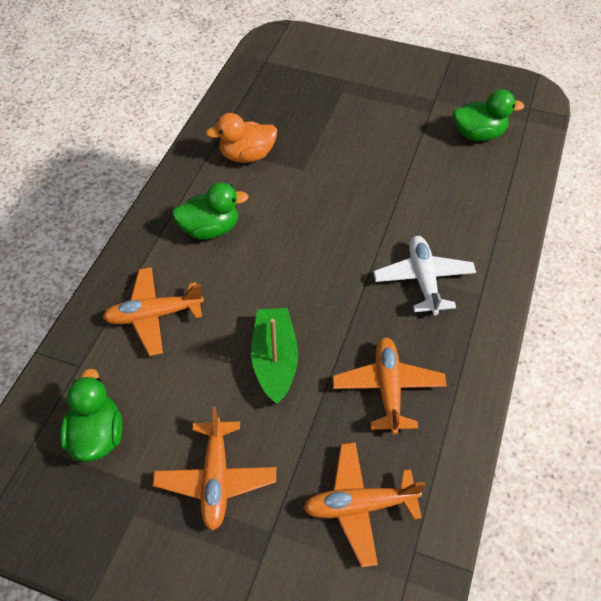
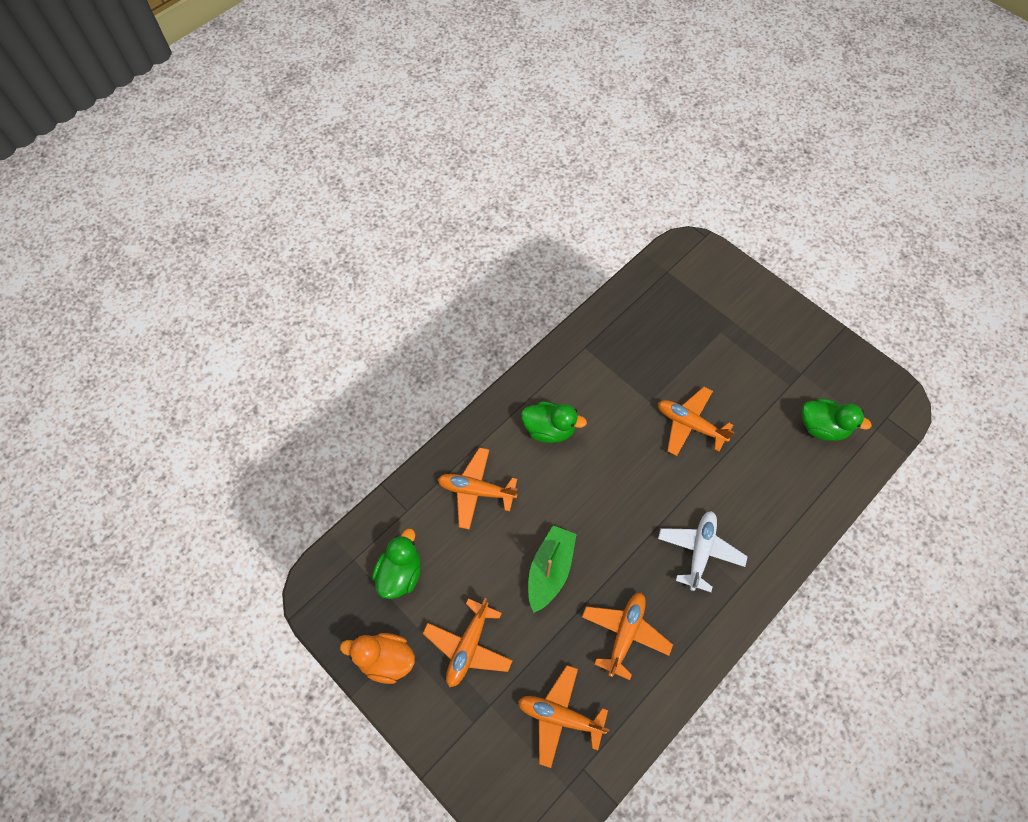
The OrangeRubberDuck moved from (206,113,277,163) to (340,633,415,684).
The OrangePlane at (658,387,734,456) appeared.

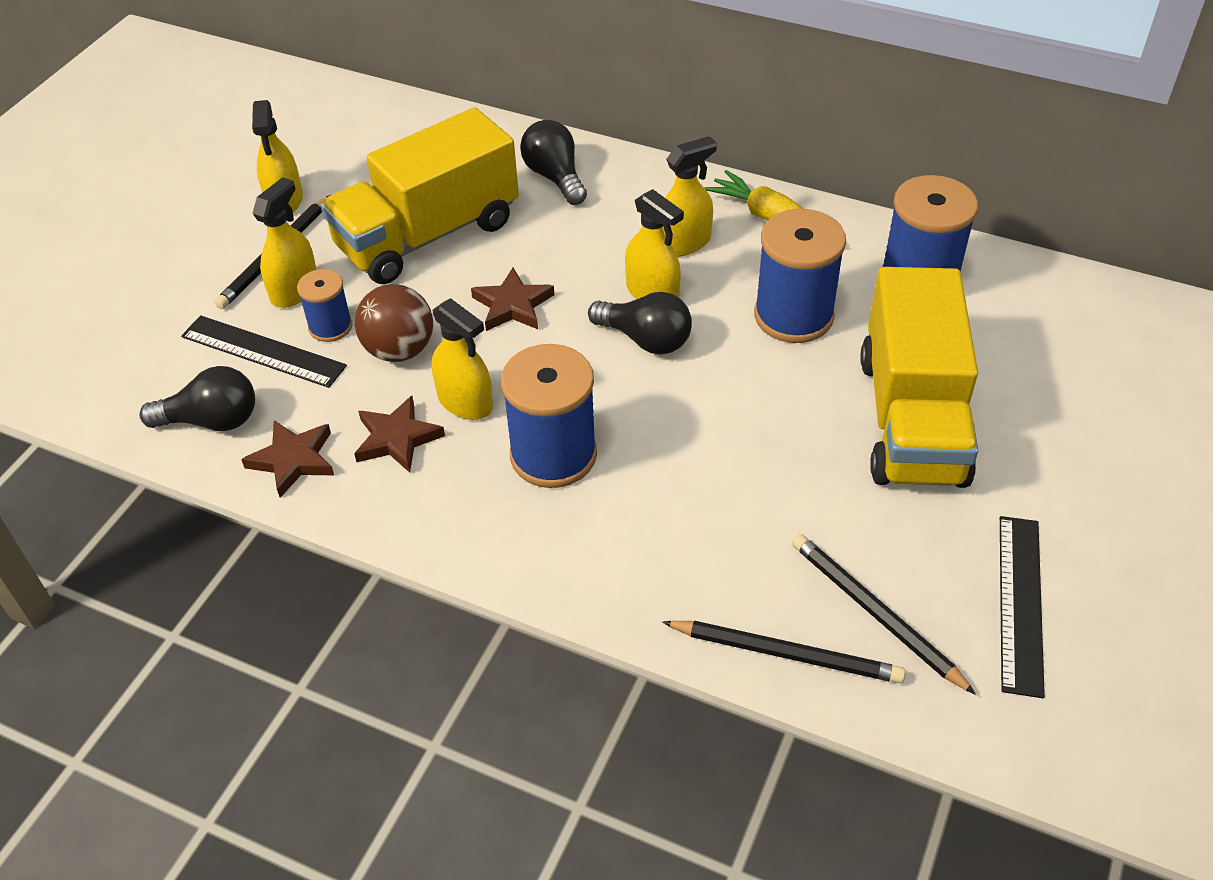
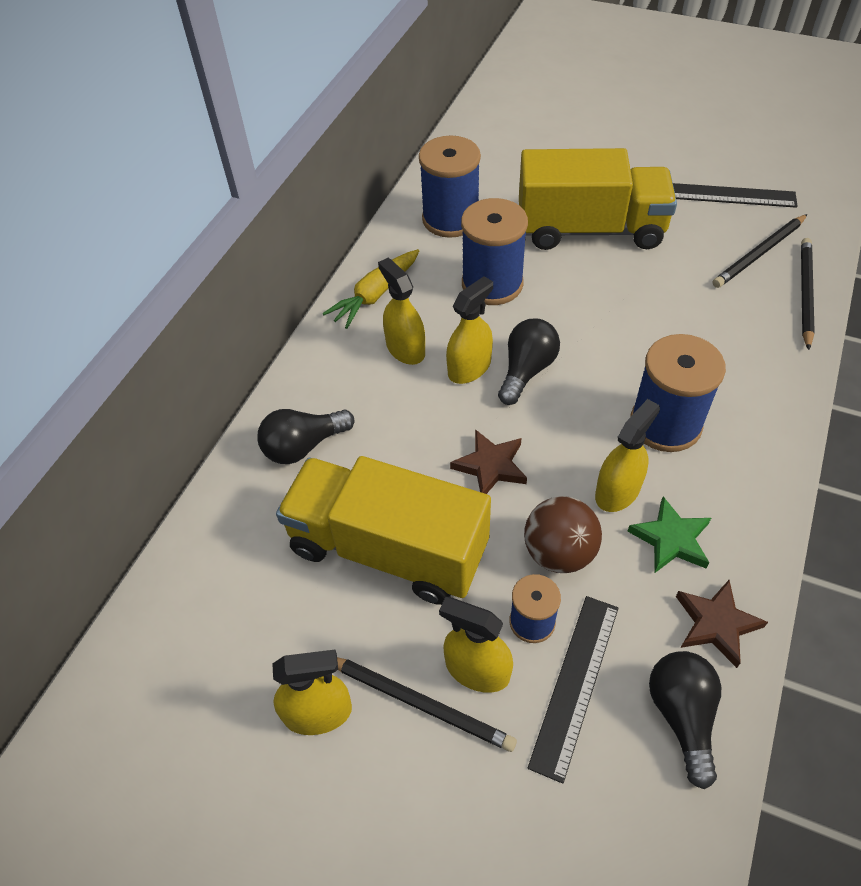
The BrightYellowToyTruck at (320,107,519,284) turned 150 degrees clockwise.
The BrownStar at (354,396,445,473) became the EmeraldStar at (627,496,711,573).

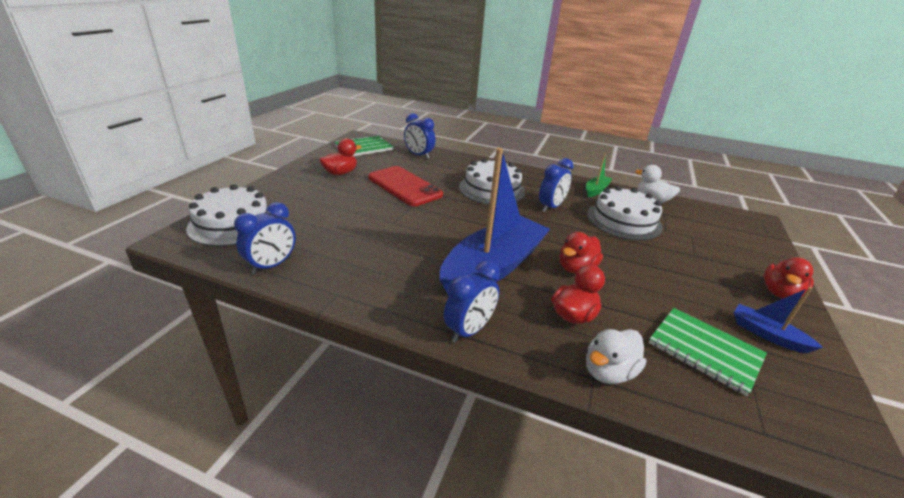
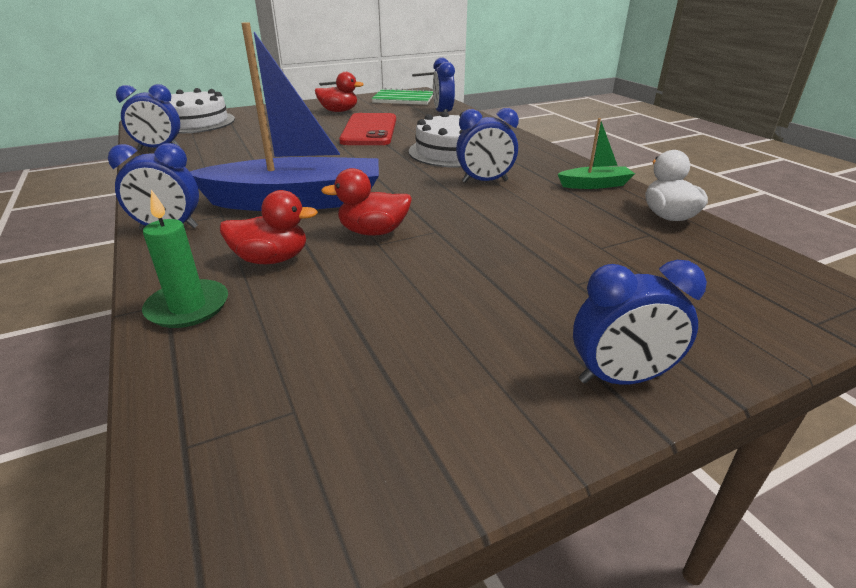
The PureWhiteRubberDuck at (586,329,647,384) was replaced by the EmeraldCandle at (142,190,228,328).
The CrimsonRubberDuck at (764,257,814,299) was replaced by the CobaltClock at (573,260,707,385).
The PureWhiteGateau at (587,186,663,240) disappeared.
The EmeraldNotepad at (649,308,767,396) disappeared.
The CobaltToyBoat at (734,287,823,353) disappeared.

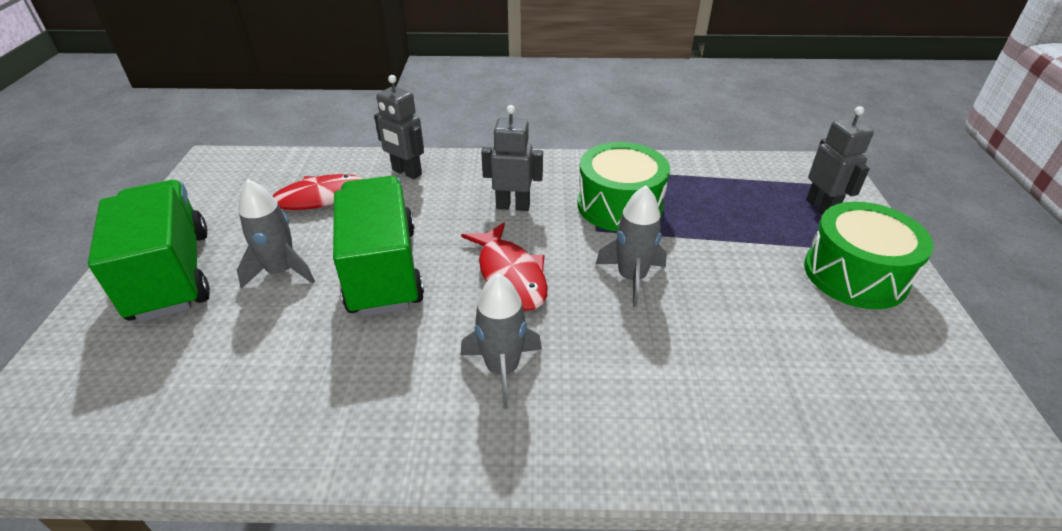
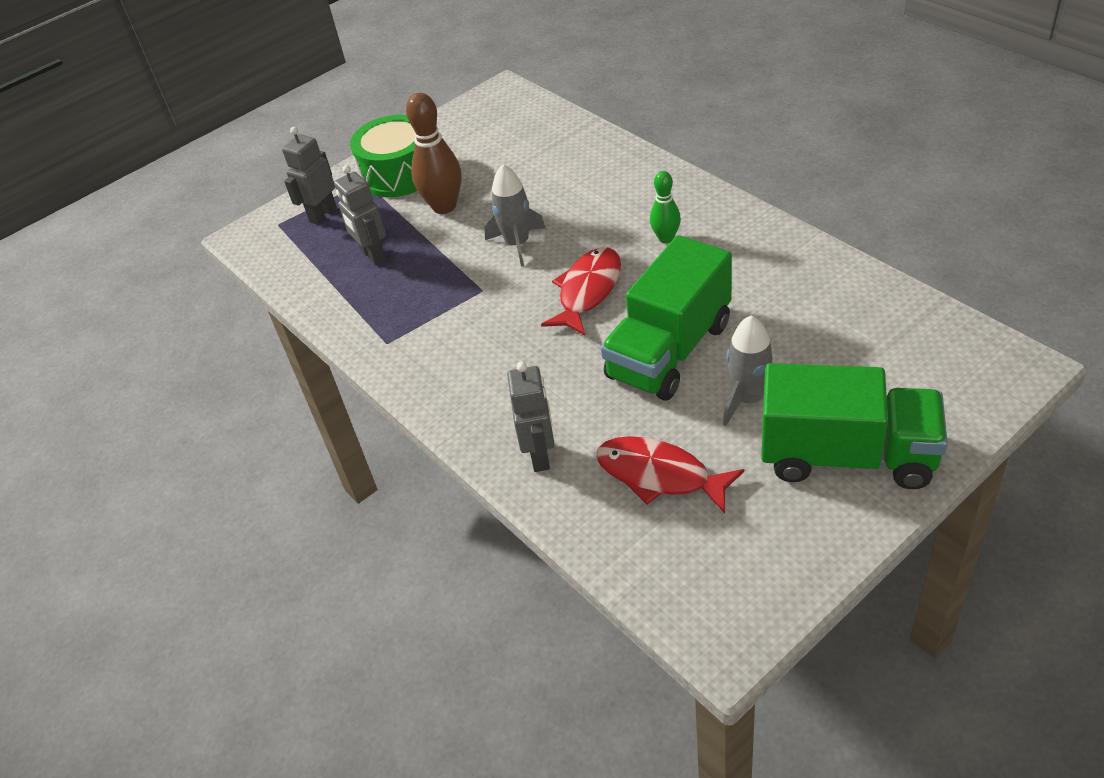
The AshGreyRobot moved from (481,105,543,211) to (334,165,386,265).
The BrownSkittle at (406,93,461,214) appeared.
The AshGreySpaceship at (461,273,542,409) was replaced by the EmeraldSkittle at (650,171,681,243).
The EmeraldToyTruck at (88,180,210,322) turned 105 degrees counterclockwise.
The EmeraldSnareDrum at (577,142,670,231) disappeared.

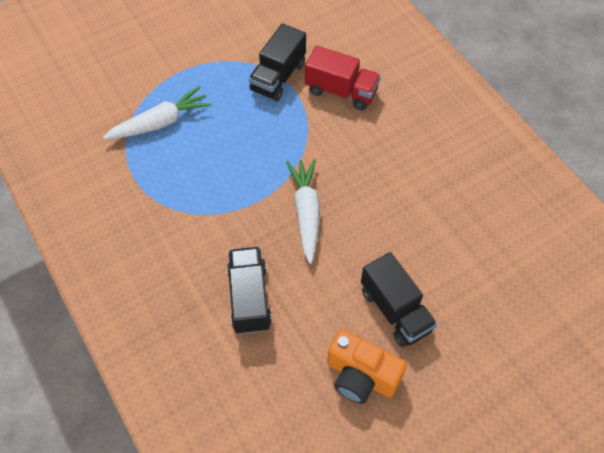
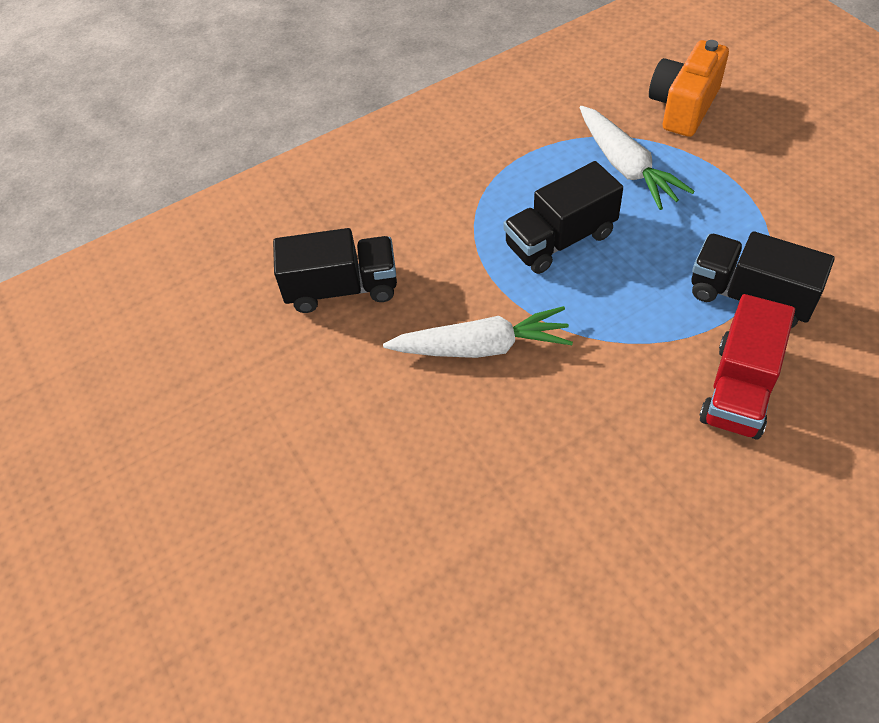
The BlackToyTruck moved from (361,252,437,347) to (503,161,623,274).
The OrangePhotoCamera moved from (327,329,407,404) to (649,40,729,137).

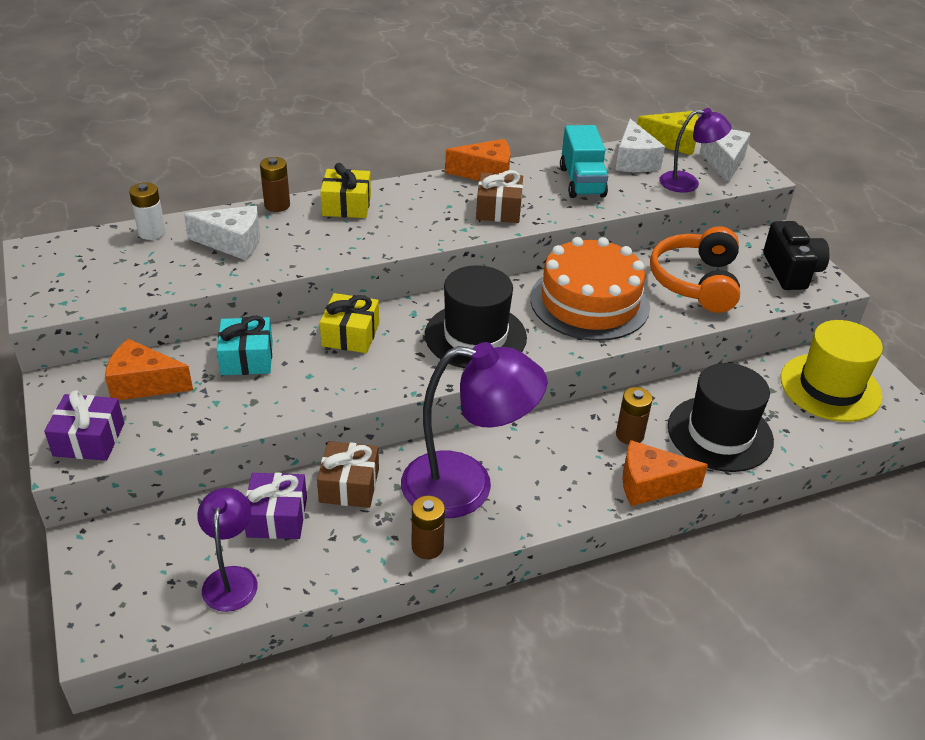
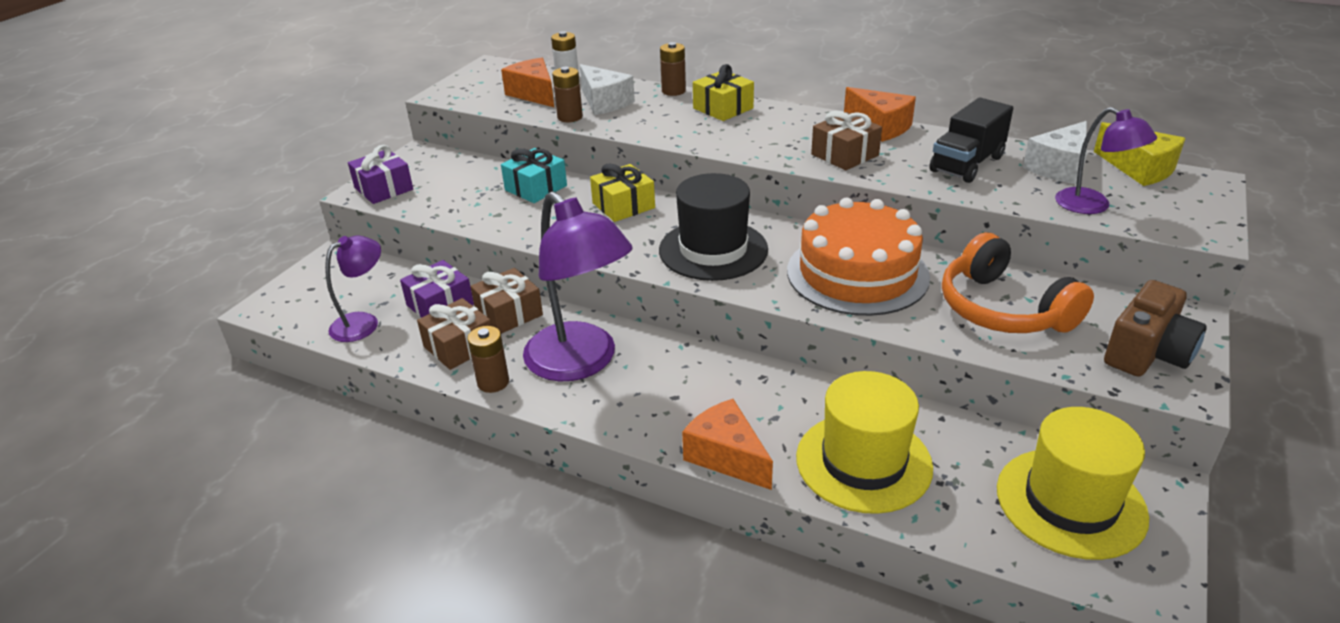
The BrownPresent at (417,298,491,370) appeared.
The OrangeCheeseWedge moved from (105,339,193,400) to (501,58,554,107).
The BrownBattery moved from (616,387,653,445) to (552,67,583,122).
The BlackTallHat at (668,363,774,472) became the BrightYellowTallHat at (796,371,933,514).
The TurquoiseToyTruck at (560,125,608,198) became the BlackToyTruck at (929,98,1013,183).
The OrangeHeadphones at (650,226,740,313) turned 90 degrees counterclockwise.
The BlackPhotoCamera at (763,221,830,290) became the BrownPhotoCamera at (1104,280,1207,377).
The PureWhiteCheeseWedge at (700,129,751,183) disappeared.

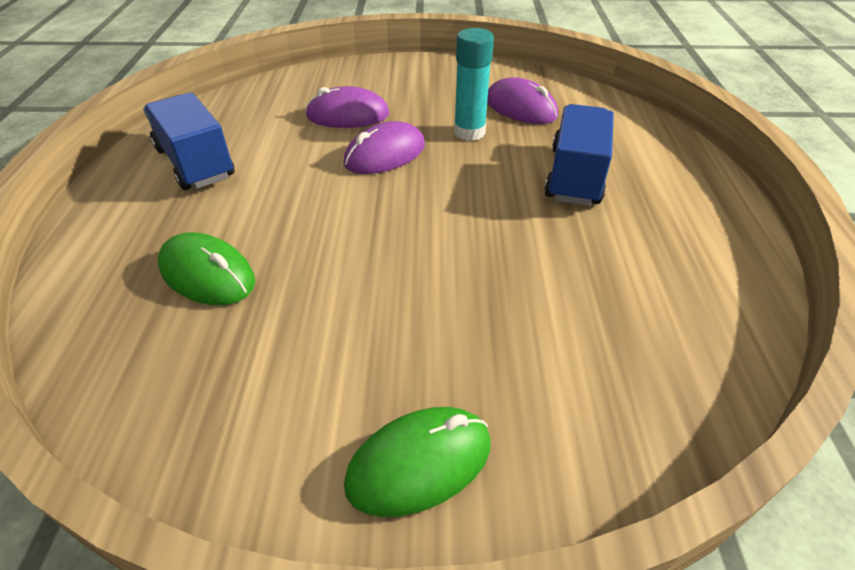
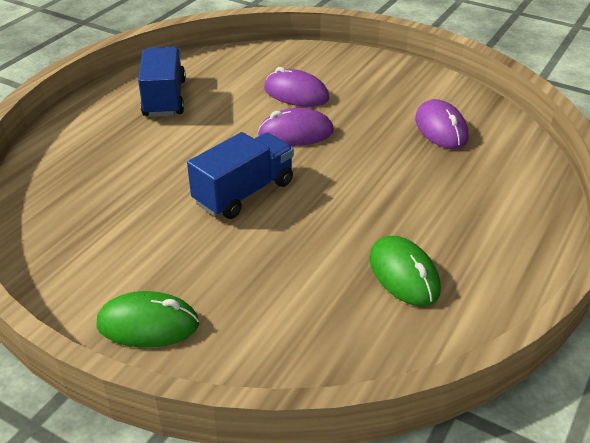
The CobaltToyTruck moved from (544,104,614,206) to (187,132,294,219).
The EmeraldPcMouse moved from (158,232,255,305) to (369,236,441,306).
The TurquoiseStickOfGlue at (454,28,494,141) disappeared.

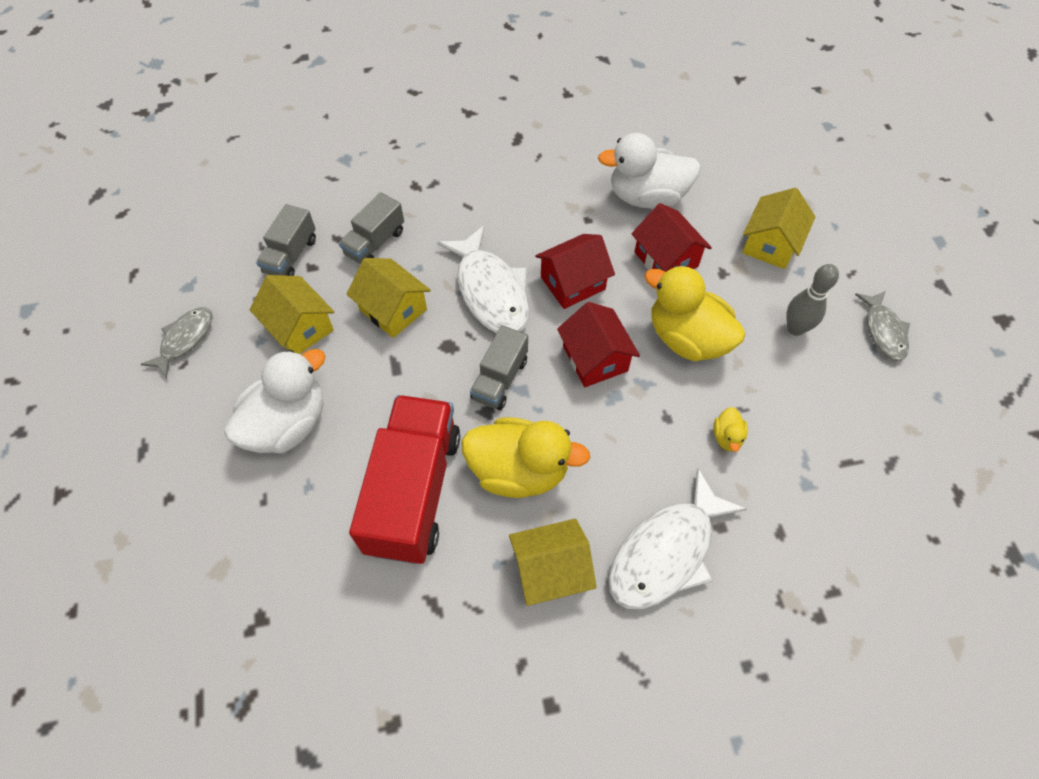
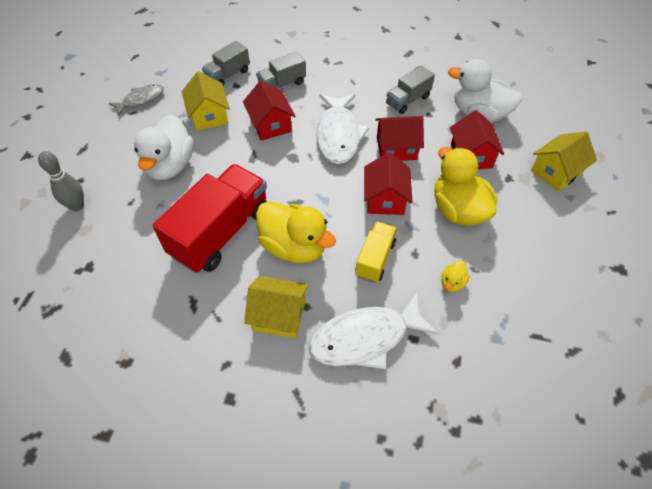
The AshGreySkittle moved from (786,264,839,336) to (38,151,84,211).
The PureWhiteRubberDuck at (224,349,325,453) turned 120 degrees clockwise.
The BrightYellowToyHouse at (347,258,431,338) became the CrimsonToyHouse at (243,81,296,141).
The BrightYellowToyTruck at (355,221,397,283) appeared.
The AshGreyToyTruck moved from (470,325,528,410) to (386,66,435,114).
The AshGreyFishFigure at (855,291,910,361) disappeared.

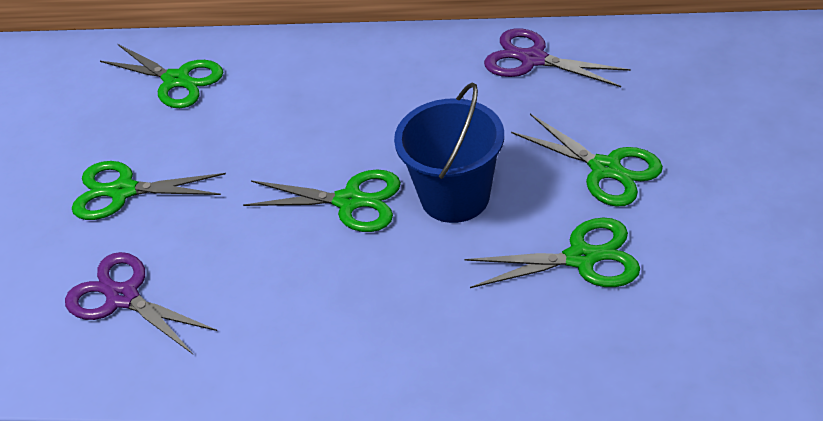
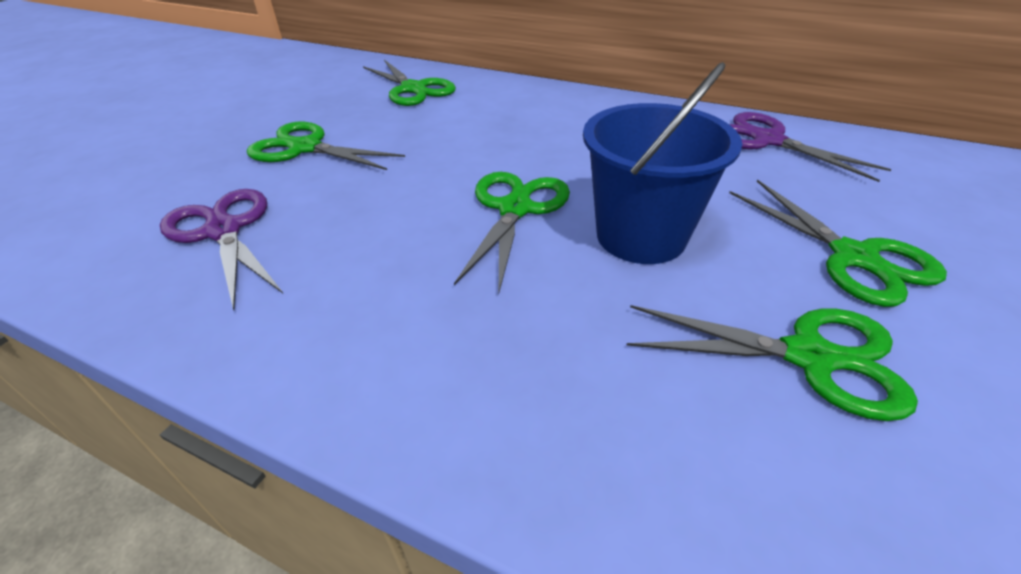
The EmeraldScissors at (243,170,401,232) turned 105 degrees counterclockwise.

